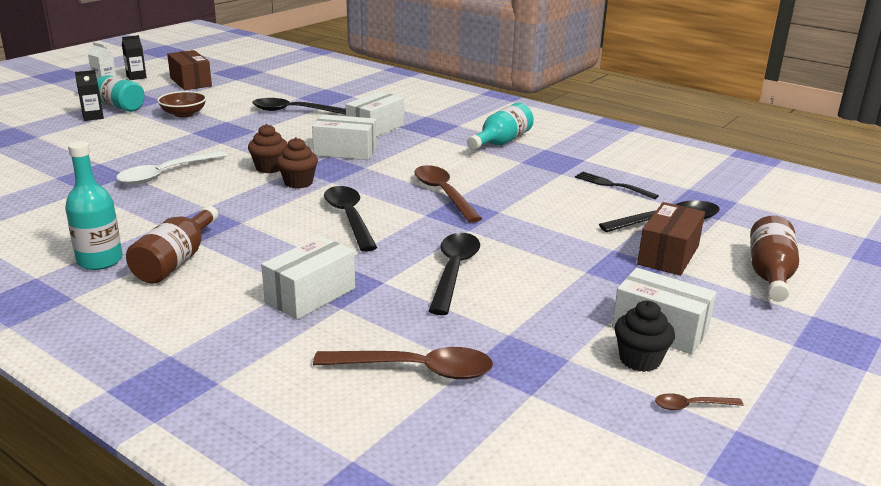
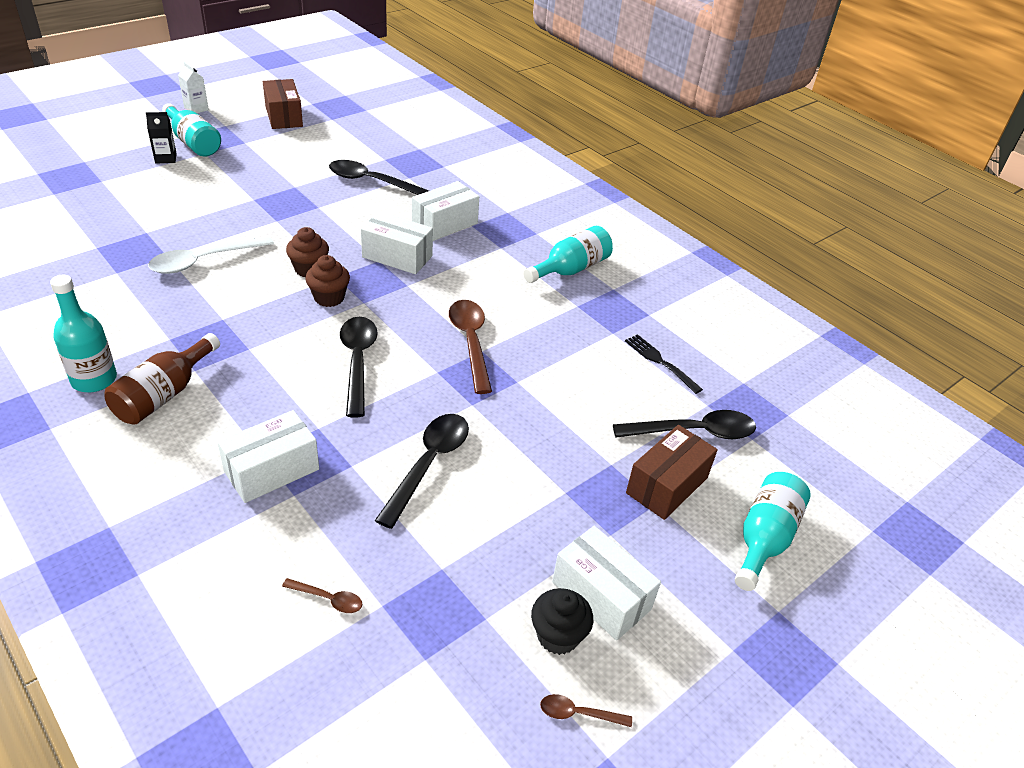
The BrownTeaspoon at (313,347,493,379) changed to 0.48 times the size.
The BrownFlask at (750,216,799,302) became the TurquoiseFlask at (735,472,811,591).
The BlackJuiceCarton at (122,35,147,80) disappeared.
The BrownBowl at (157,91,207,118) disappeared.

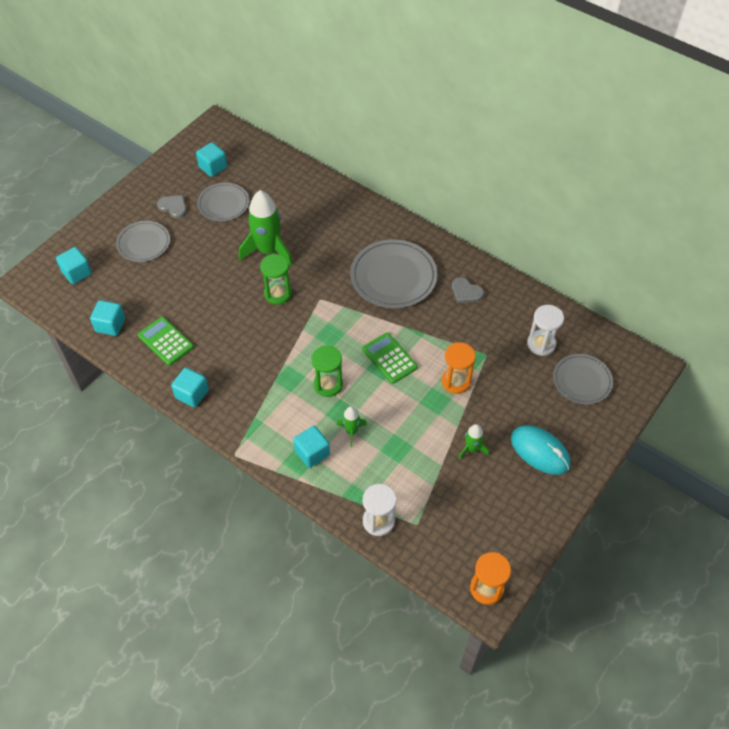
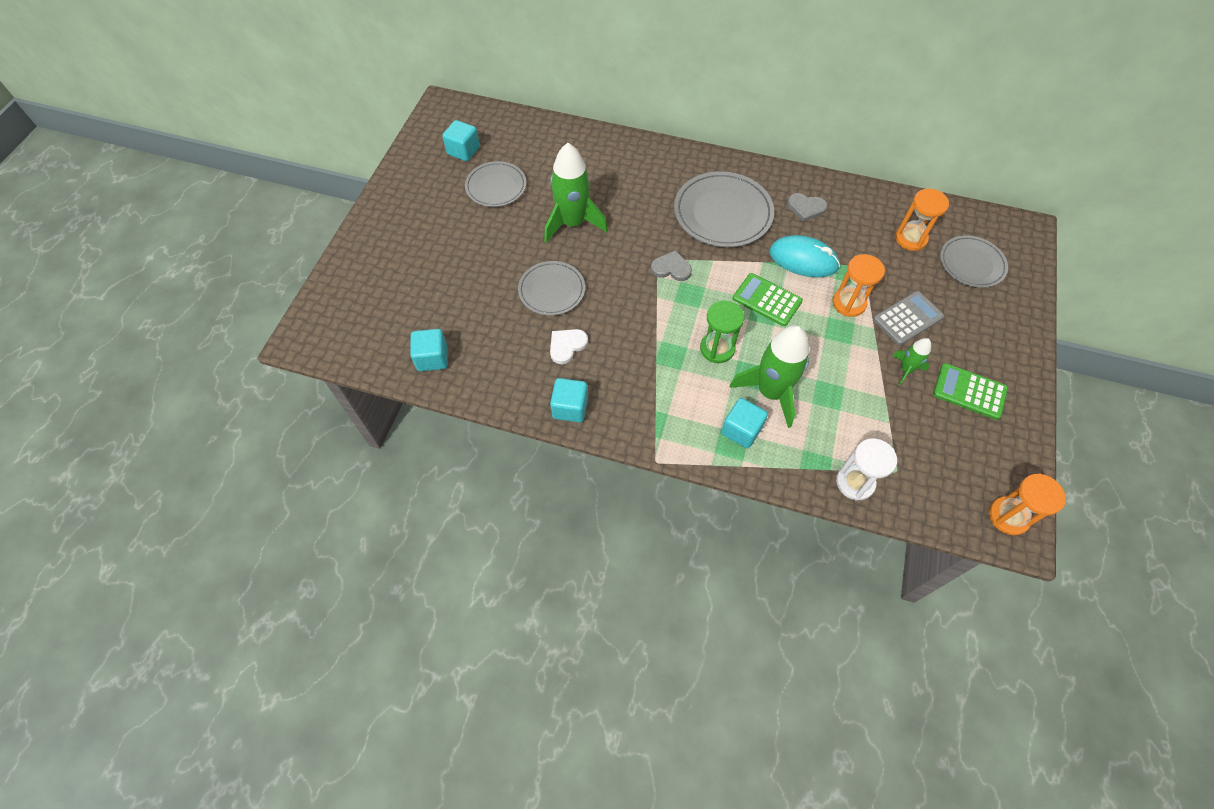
The AshGreyDinnerPlate moved from (116,221,170,262) to (518,261,585,316).
The PureWhiteHeart at (550,329,588,364) appeared.
The AshGreyHeart moved from (157,195,187,218) to (651,250,692,281).
The EmeraldSpaceship at (337,406,367,447) changed to 2.02 times the size.
The TurquoisePcMouse moved from (511,425,570,475) to (769,235,840,278).
The AshGreyPocketCalculator at (873,291,944,345) appeared.
The PureWhiteSandglass at (527,305,564,356) became the OrangeSandglass at (895,189,949,251).
The EmeraldPocketCalculator moved from (138,317,194,366) to (933,363,1008,420).
The TurquoiseBlock at (56,247,92,284) disappeared.
The EmeraldSandglass at (260,254,292,304) disappeared.

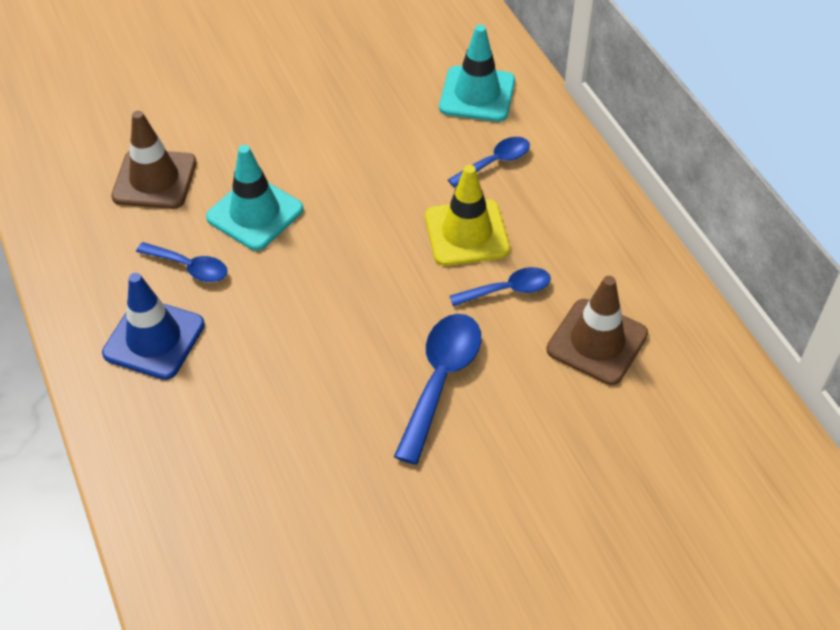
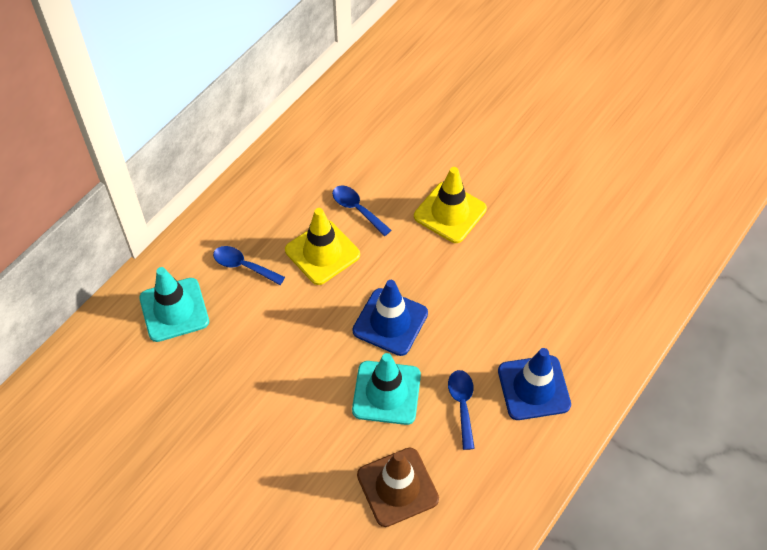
The CobaltTrafficCone at (352,280,428,356) appeared.
The CobaltTeaspoon at (394,314,481,465) was replaced by the BrightYellowTrafficCone at (414,167,487,243).
The BrownTrafficCone at (546,276,648,385) disappeared.

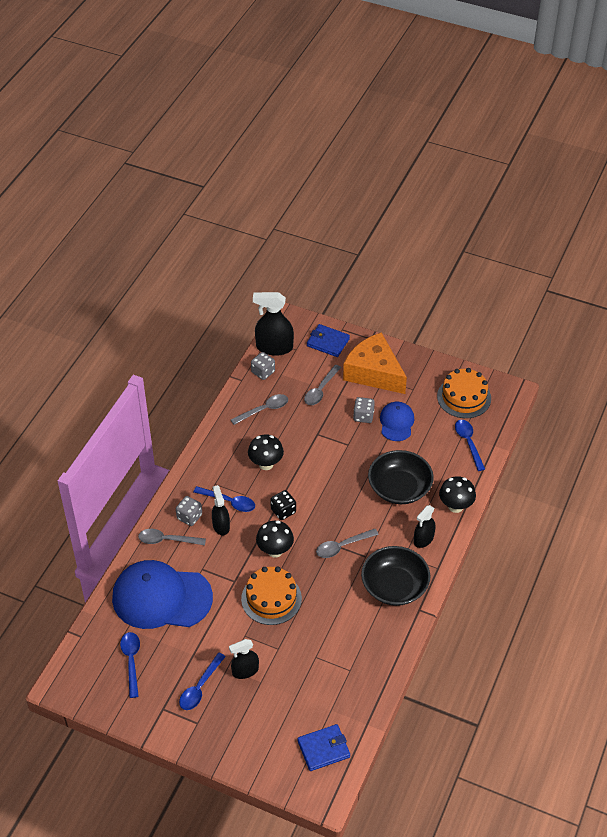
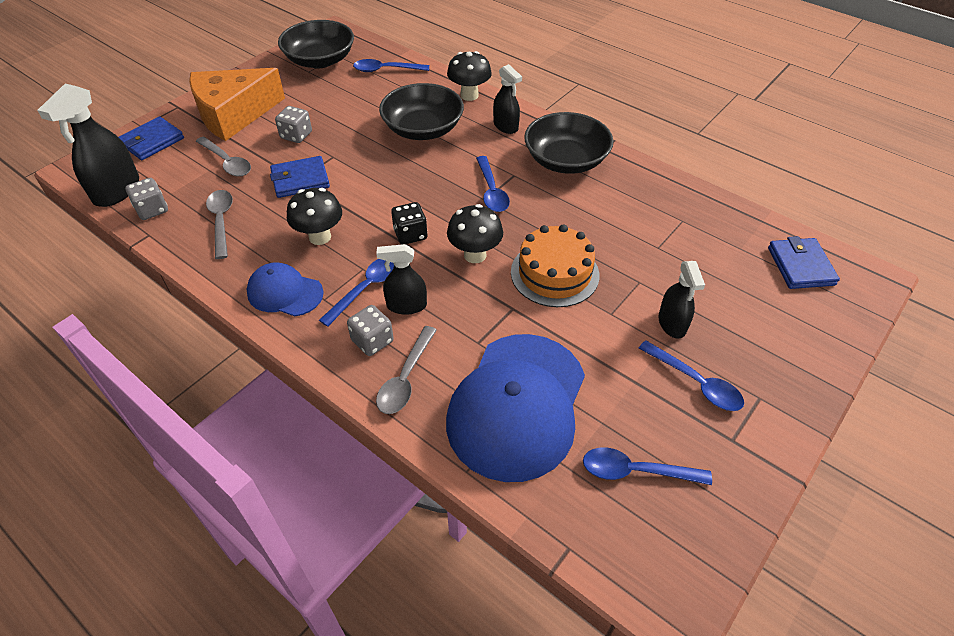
The CobaltBaseballCap moved from (380,402,415,441) to (247,262,324,316).
The CobaltBillfold at (270,156,330,198) appeared.
The OrangeGateau at (437,368,491,418) was replaced by the BlackBowl at (278,20,354,68).
The AshGreyTeaspoon at (316,529,379,558) became the CobaltTeaspoon at (476,156,510,212).

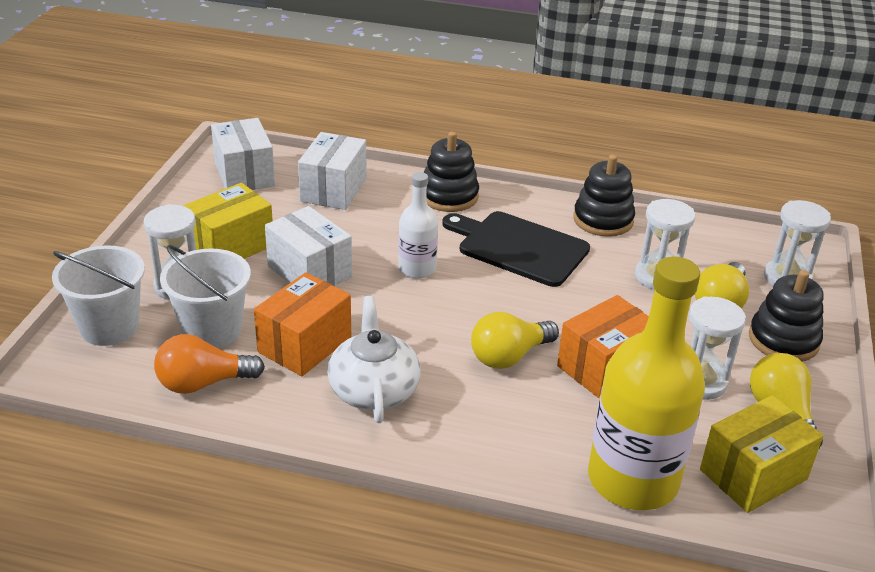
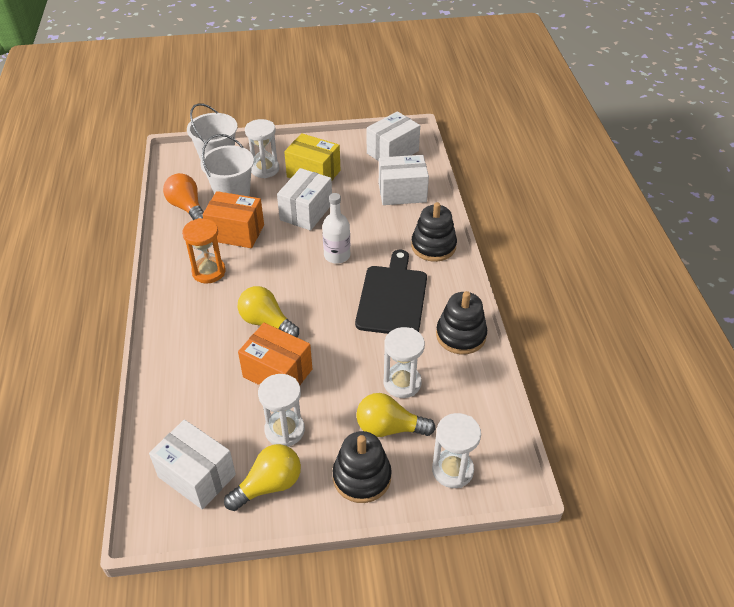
The BrightYellowBox at (700,395,823,513) became the PureWhiteBox at (149,419,236,510).
The PureWhiteTeapot at (327,296,421,423) was replaced by the OrangeSandglass at (182,218,226,283).
The BrightYellowFlask at (588,257,705,510) disappeared.

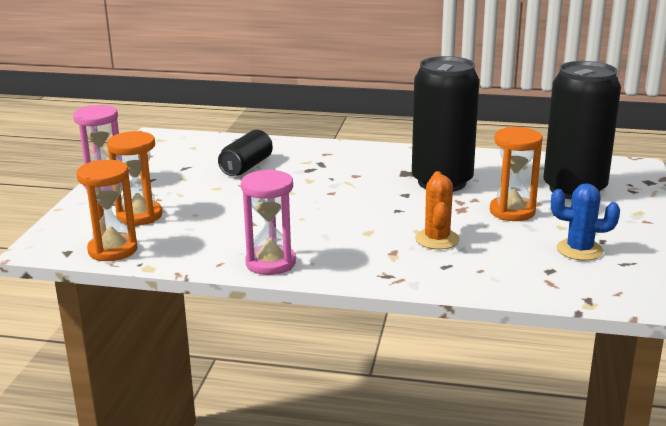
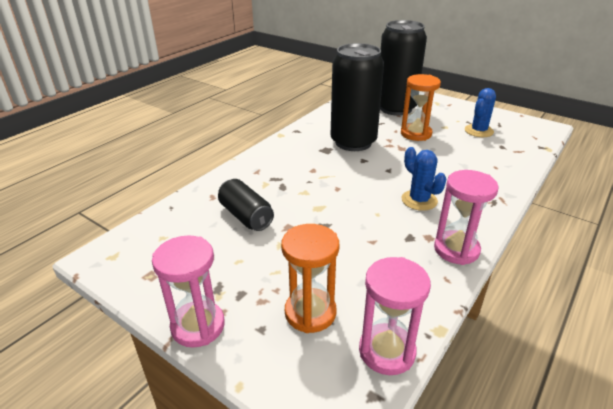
The OrangeSandglass at (77,160,137,261) became the PinkSandglass at (359,257,431,375).
The CobaltSaguaroCactus at (401,147,447,211) appeared.
The OrangeSaguaroCactus at (415,171,460,250) disappeared.

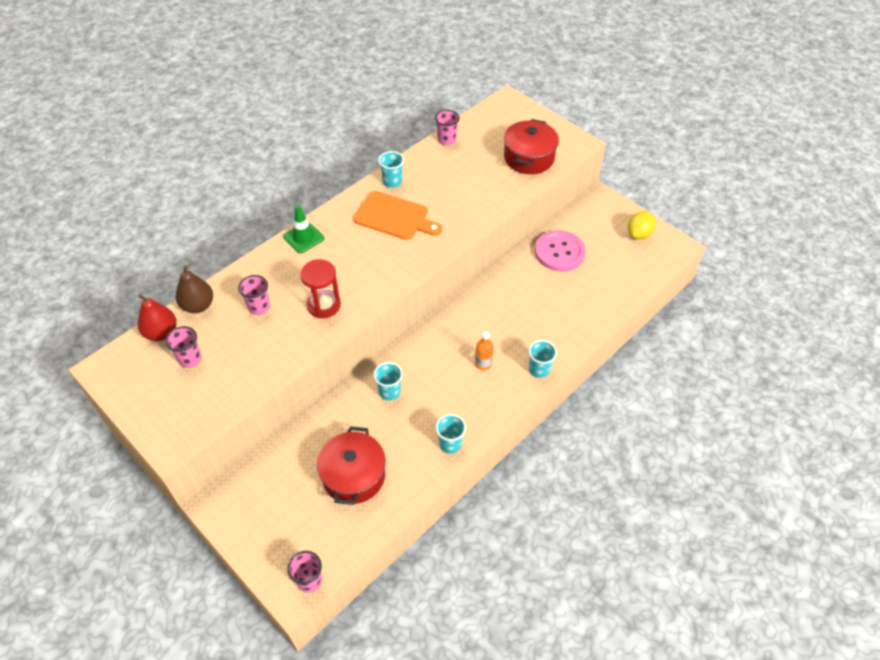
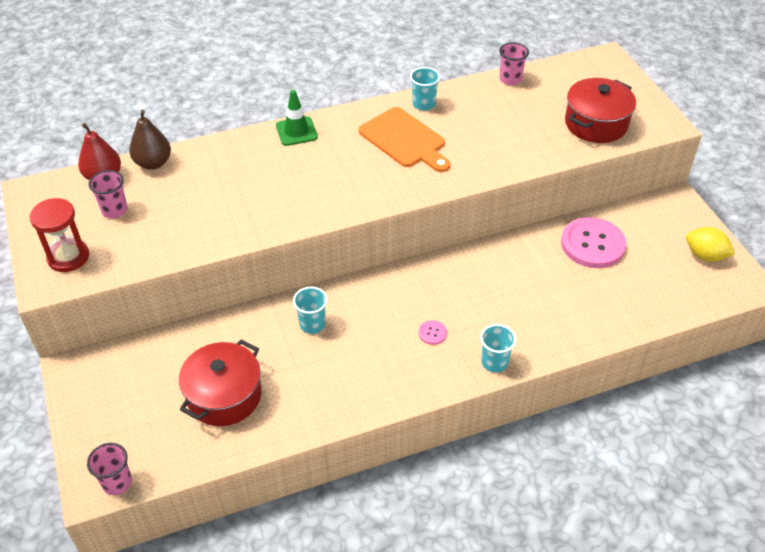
The CrimsonSandglass moved from (300,259,341,318) to (29,198,89,272).
The OrangeFlask at (475,331,494,371) was replaced by the PinkShirtButton at (419,320,447,345).
The BrightYellowToyLemon at (628,211,656,239) turned 60 degrees clockwise.
The PinkBeaker at (238,275,270,315) disappeared.
The TurquoiseBeaker at (436,414,466,453) disappeared.

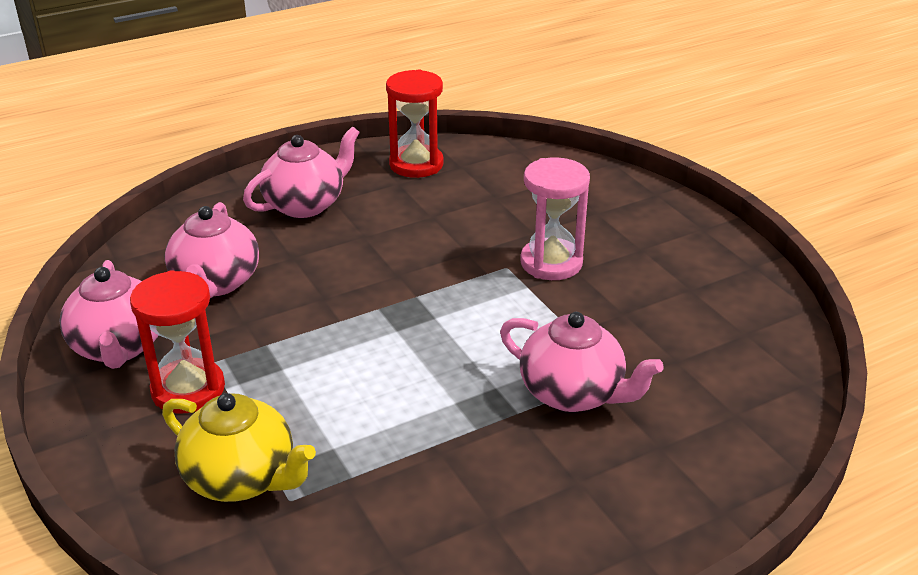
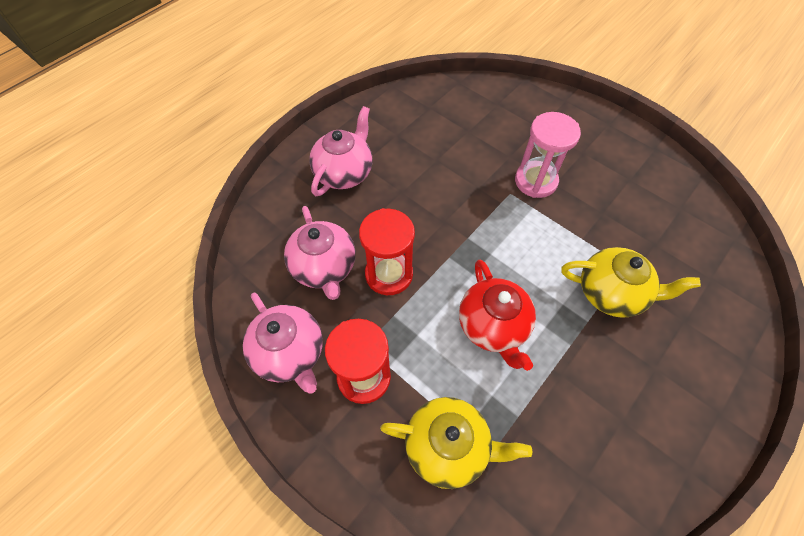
The CrimsonSandglass moved from (386,70,444,178) to (359,208,415,295).
The CrimsonTeapot at (459,260,536,371) appeared.
The PinkTeapot at (500,312,664,412) became the BrightYellowTeapot at (561,247,701,318).

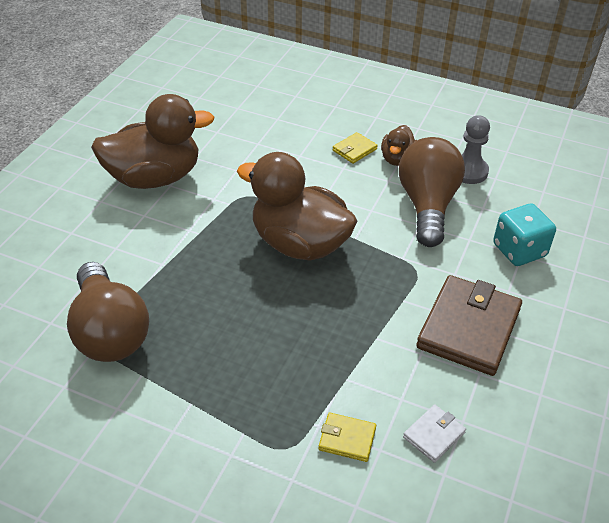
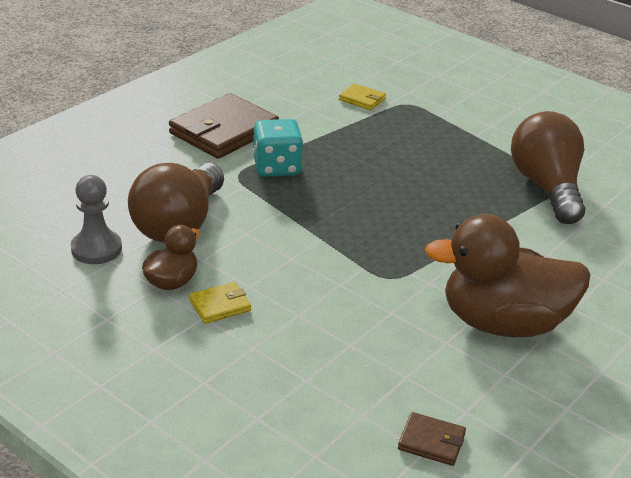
The TurquoiseDice moved from (493,204,556,266) to (253,119,303,177).
The BrownBillfold at (398,412,466,466) appeared.
The BrownRubberDuck at (237,152,357,261) disappeared.
The PureWhiteBillfold at (403,404,466,463) disappeared.

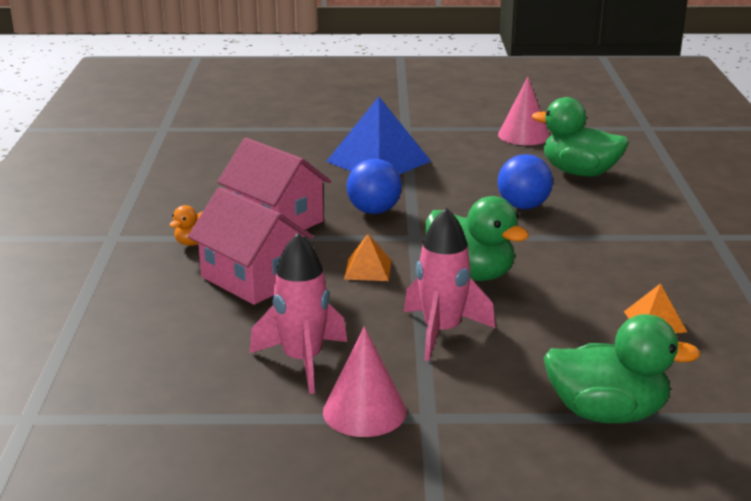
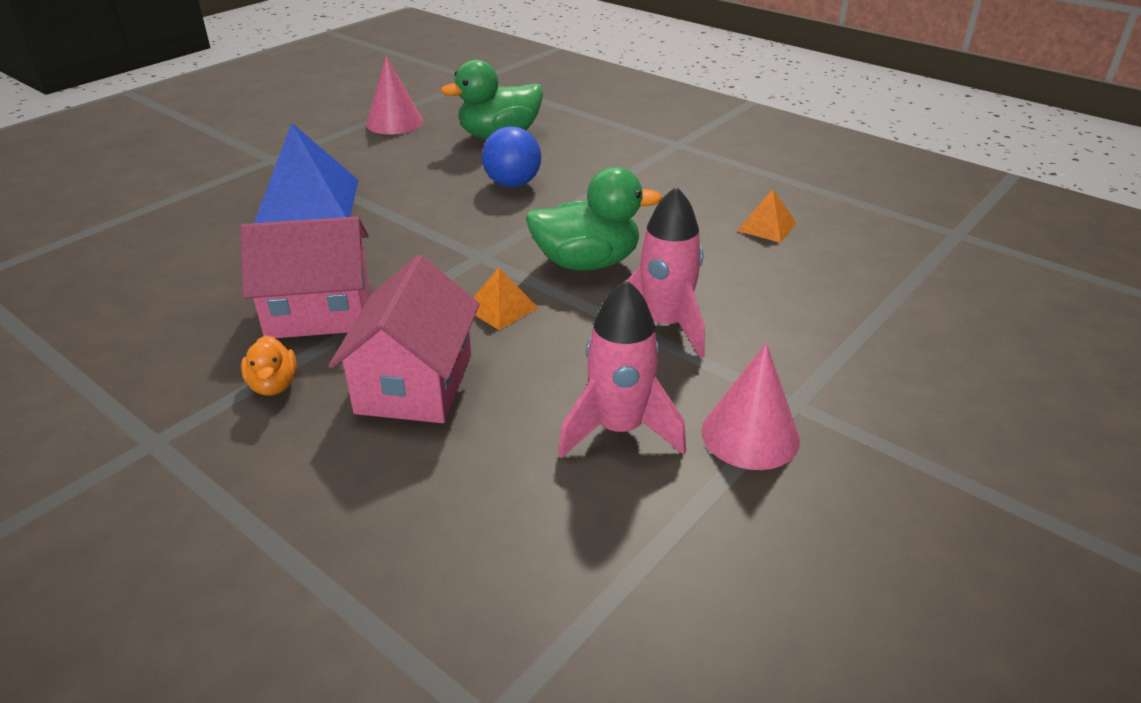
The PinkToyHouse at (188,187,314,305) turned 75 degrees counterclockwise.
The CobaltSphere at (346,159,402,214) disappeared.
The EmeraldRubberDuck at (543,314,701,423) disappeared.

